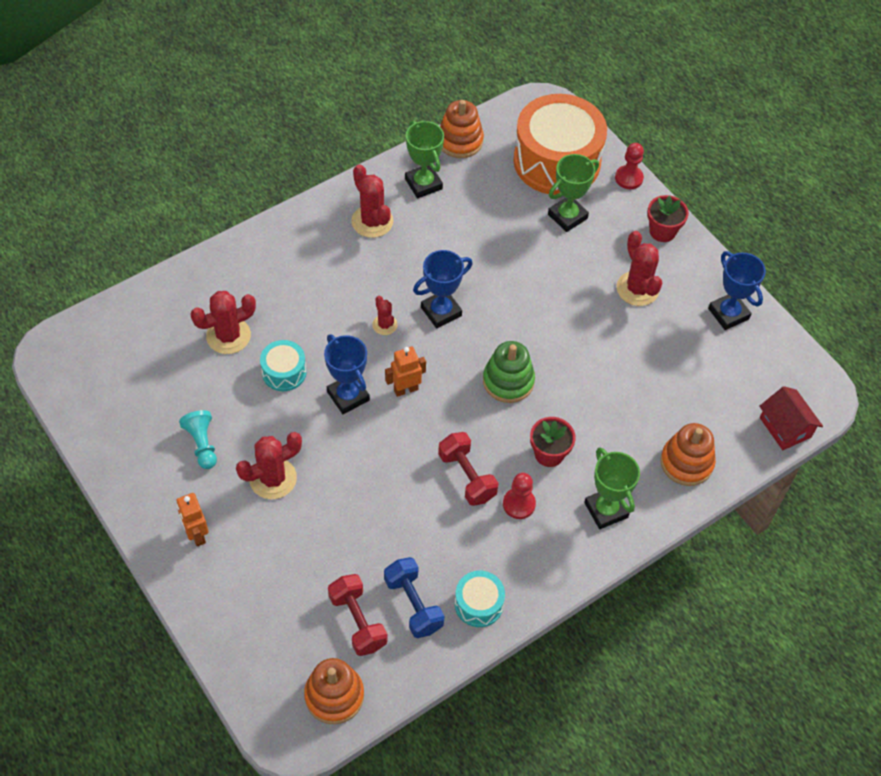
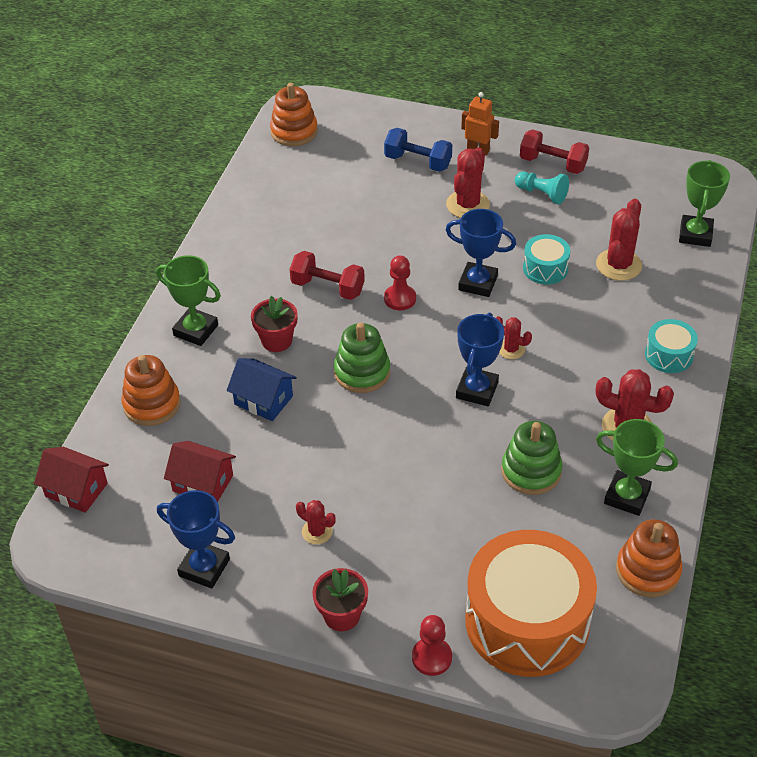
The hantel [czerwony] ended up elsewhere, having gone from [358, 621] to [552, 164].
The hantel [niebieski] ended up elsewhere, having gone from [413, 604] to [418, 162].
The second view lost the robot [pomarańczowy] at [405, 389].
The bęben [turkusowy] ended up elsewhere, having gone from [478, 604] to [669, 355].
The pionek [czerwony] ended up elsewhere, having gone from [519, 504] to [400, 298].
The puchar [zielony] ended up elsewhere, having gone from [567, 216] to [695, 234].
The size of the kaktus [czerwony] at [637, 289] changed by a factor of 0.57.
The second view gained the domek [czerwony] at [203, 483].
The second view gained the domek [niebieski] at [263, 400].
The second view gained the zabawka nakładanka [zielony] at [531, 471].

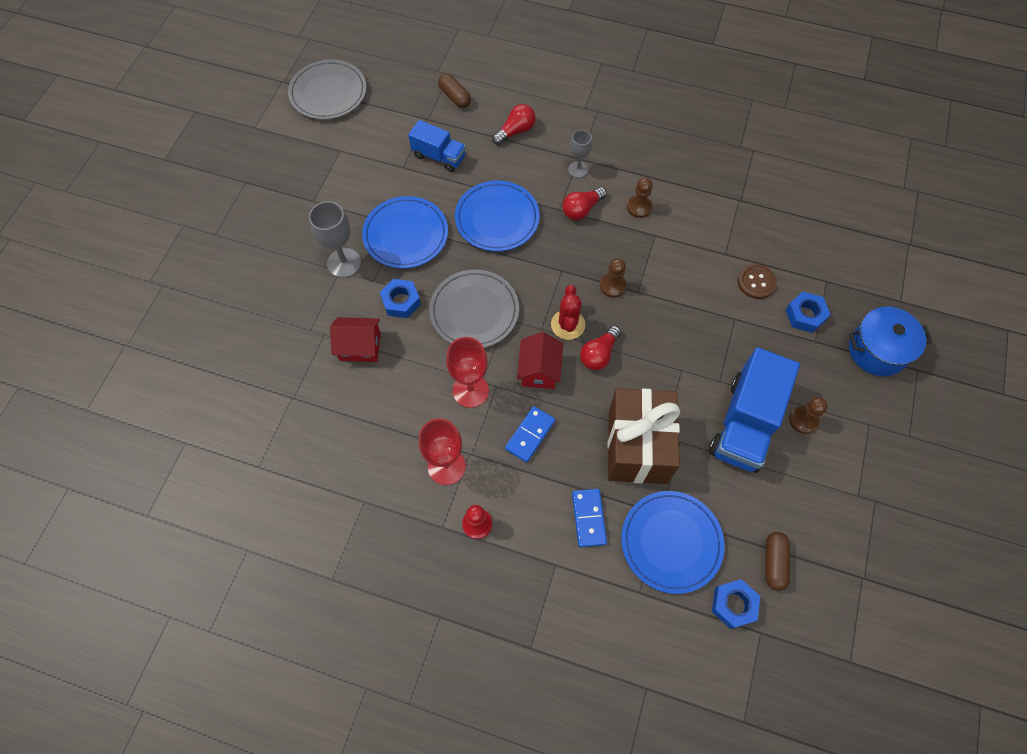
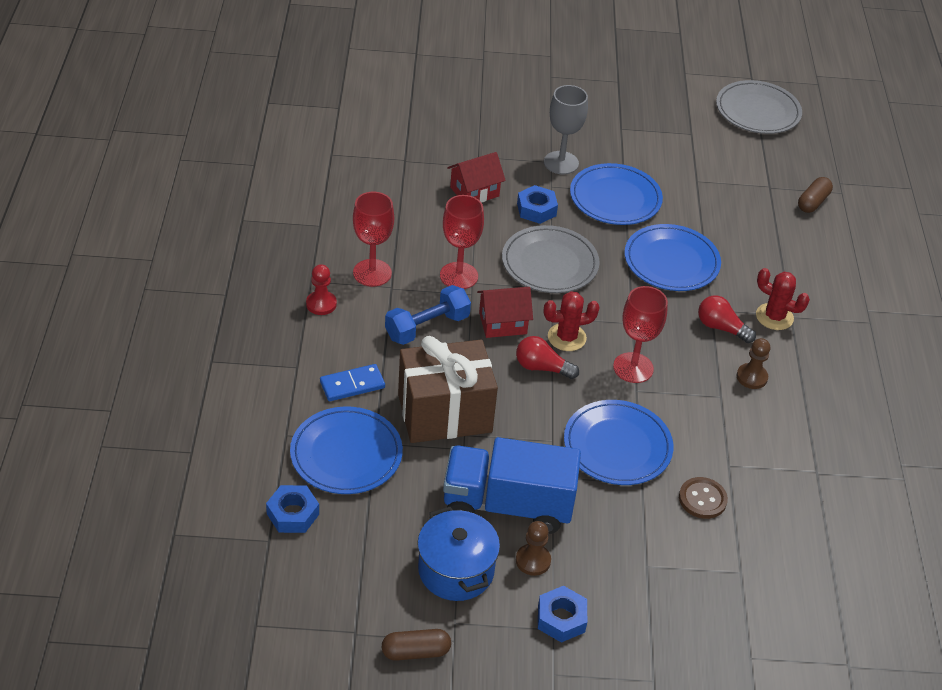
The domek [czerwony] at [360, 346] ended up facing another way, 75 degrees clockwise from before.
The second view lost the ciężarówka [niebieski] at [439, 156].
The second view lost the żarówka [czerwony] at [515, 131].
Where the kostka domina [niebieski] stood at [530, 435], the hantel [niebieski] came to stand at [427, 327].
Where the kielich [szary] stood at [578, 169], the kaktus [czerwony] came to stand at [774, 317].
Where the pionek [brązowy] stood at [613, 286], the kielich [czerwony] came to stand at [633, 368].
The kapsułka [brązowy] ended up elsewhere, having gone from [774, 562] to [415, 652].
The nakrętka [niebieski] ended up elsewhere, having gone from [805, 315] to [561, 618].
The garnek [niebieski] ended up elsewhere, having gone from [877, 350] to [456, 570].
The second view gained the talerz [niebieski] at [617, 446].

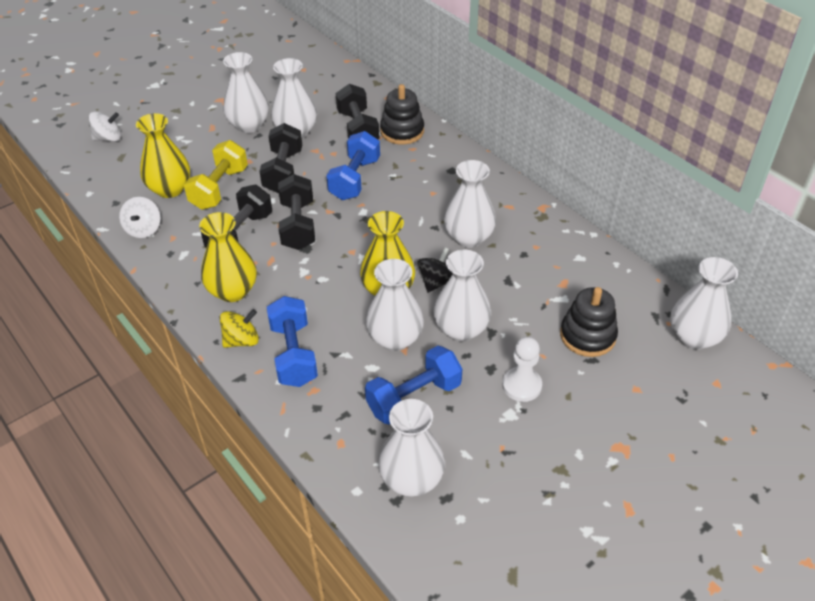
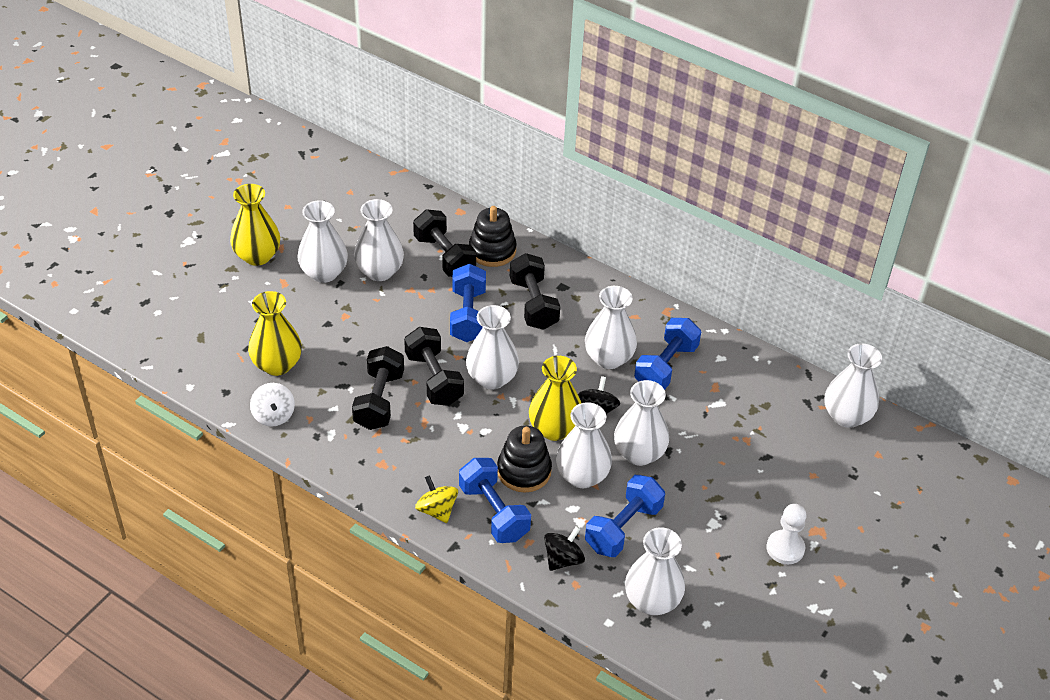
The second view lost the bączek [biały] at [108, 138].
The second view lost the hantel [żółty] at [219, 188].
The wazon [żółty] ended up elsewhere, having gone from [233, 291] to [257, 256].
The bączek [żółty] at [241, 340] ended up facing another way, 75 degrees counterclockwise from before.
The hantel [czarny] ended up elsewhere, having gone from [283, 171] to [533, 304].
The pionek [biały] ended up elsewhere, having gone from [521, 385] to [785, 548].
The zabawka nakładanka [czarny] ended up elsewhere, having gone from [587, 336] to [524, 471].
The second view gained the wazon [biały] at [492, 378].
The second view gained the bączek [czarny] at [563, 559].
The second view gained the hantel [niebieski] at [665, 366].

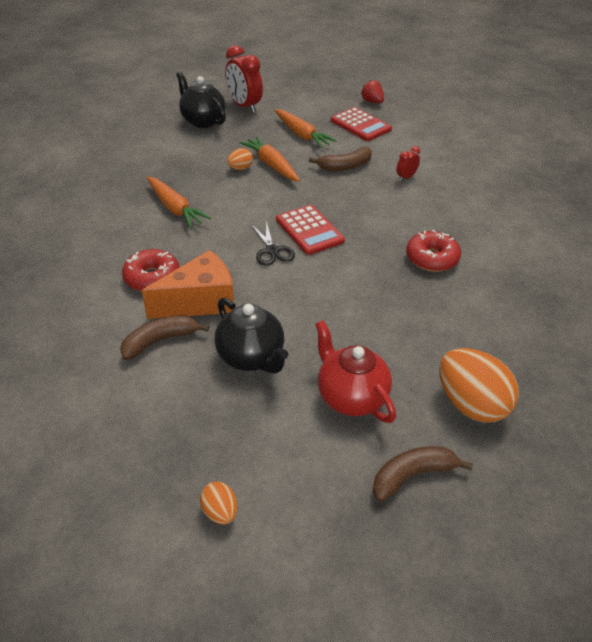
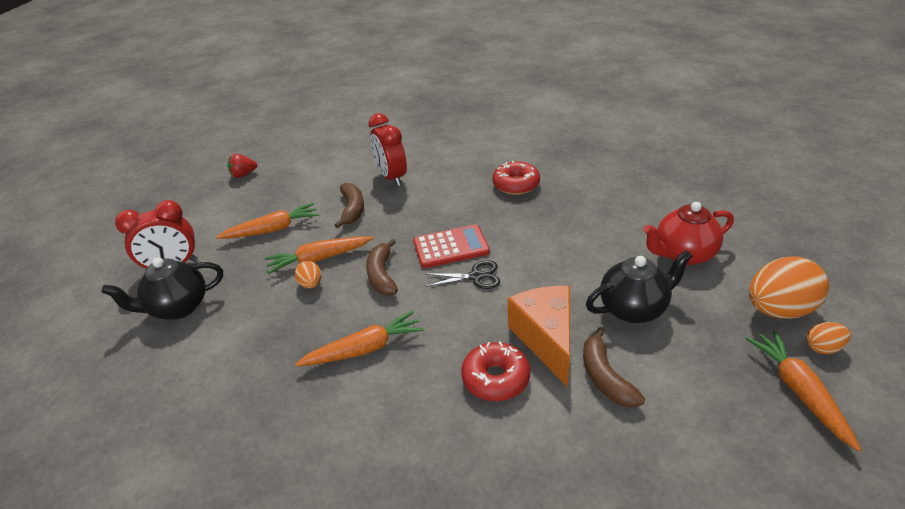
The second view lost the kalkulator [czerwony] at [360, 125].
The banan [brązowy] ended up elsewhere, having gone from [412, 475] to [382, 275].
The size of the budzik [czerwony] at [406, 177] changed by a factor of 2.03.
The jajko [pomarańczowy] ended up elsewhere, having gone from [471, 404] to [778, 310].
The second view gained the marchewka [pomarańczowy] at [799, 391].

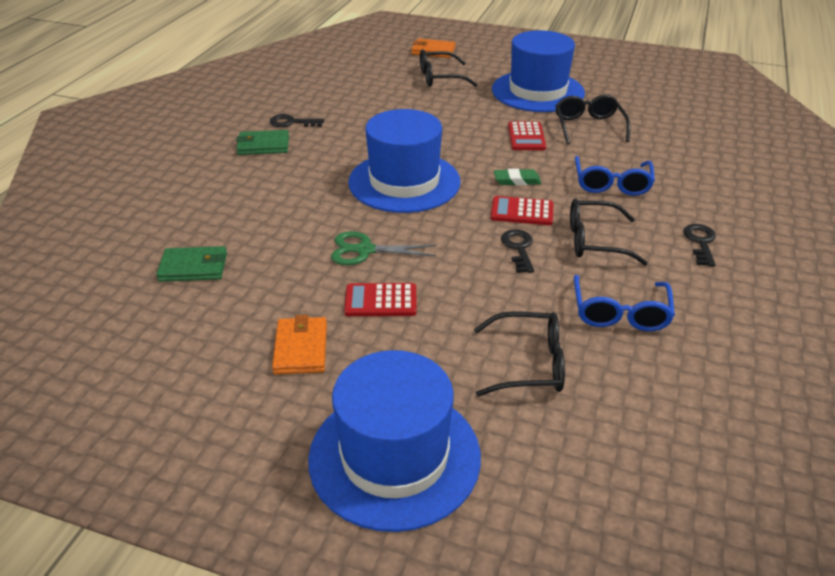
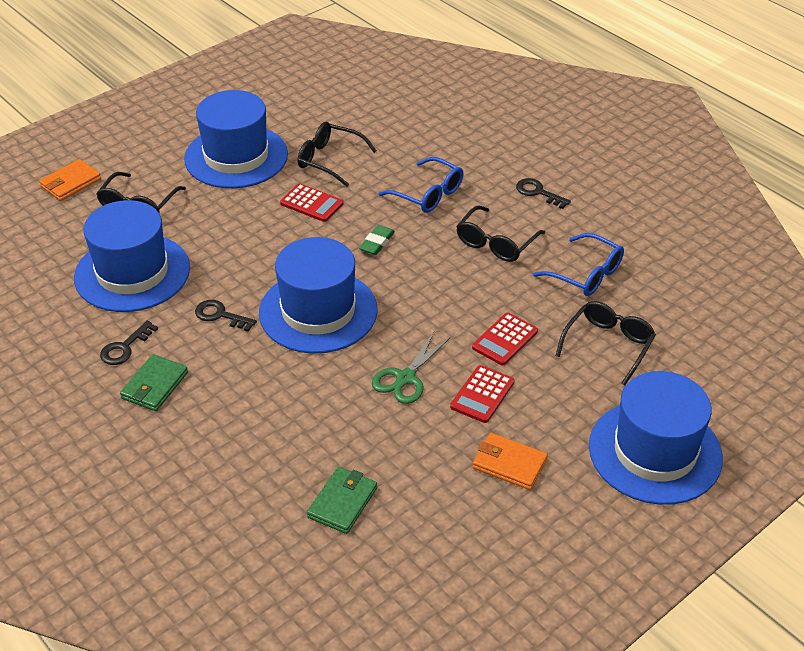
The kalkulator [czerwony] ended up elsewhere, having gone from [522, 212] to [504, 339].
The klucz [czarny] ended up elsewhere, having gone from [518, 248] to [220, 315].
The second view gained the kapelusz [niebieski] at [132, 273].

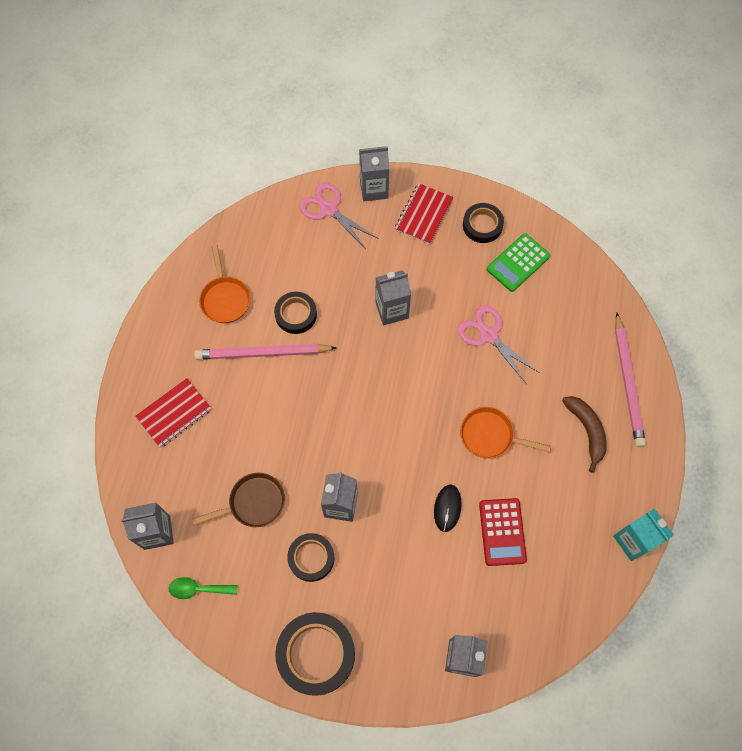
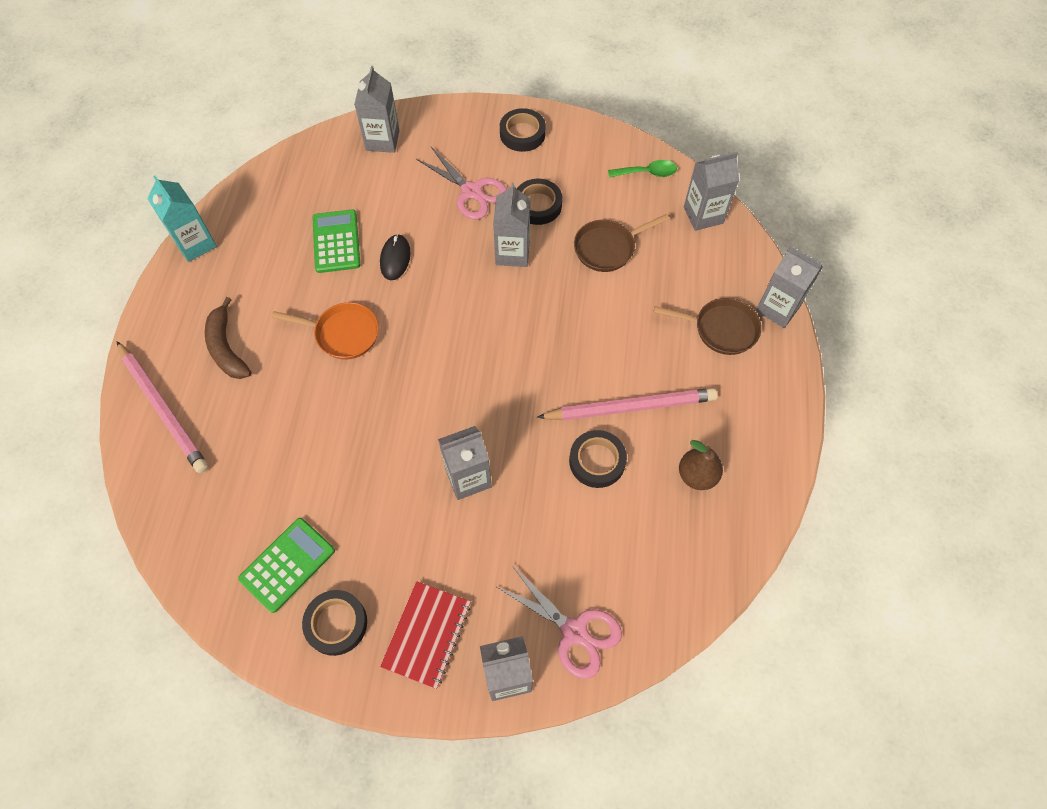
Where the zeszyt [czerwony] stood at [174, 413], the patelnia [brązowy] came to stand at [721, 329].
Where the patelnia [pomarańczowy] stood at [225, 299], the gruszka [brązowy] came to stand at [697, 475].
The size of the taśma klejąca [czarny] at [316, 654] changed by a factor of 0.62.
The nożyczki [różowy] ended up elsewhere, having gone from [488, 335] to [472, 191].
What was the kalkulator [czerwony] at [502, 532] turned into the kalkulator [zielony] at [336, 241].
The ołówek [różowy] at [628, 382] ended up facing another way, 150 degrees clockwise from before.
The second view gained the karton mleka [szary] at [778, 308].

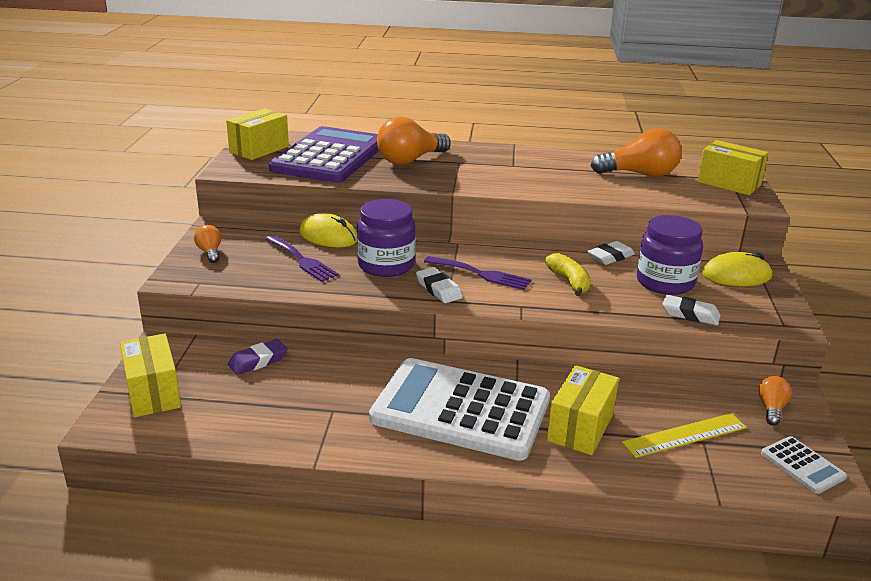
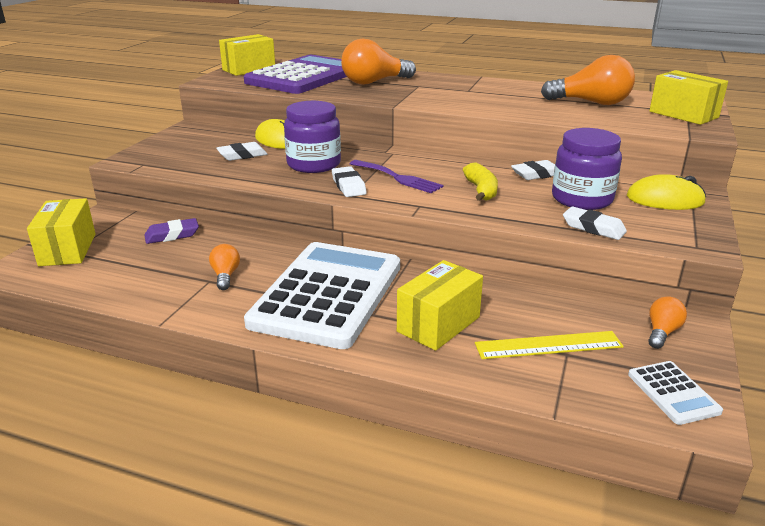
The żarówka [pomarańczowy] ended up elsewhere, having gone from [210, 252] to [225, 276].
Where the widelec [fioletowy] stood at [302, 260], the gumka do mazania [biały] came to stand at [242, 155].
The kalkulator [biały] at [460, 410] ended up facing another way, 75 degrees clockwise from before.

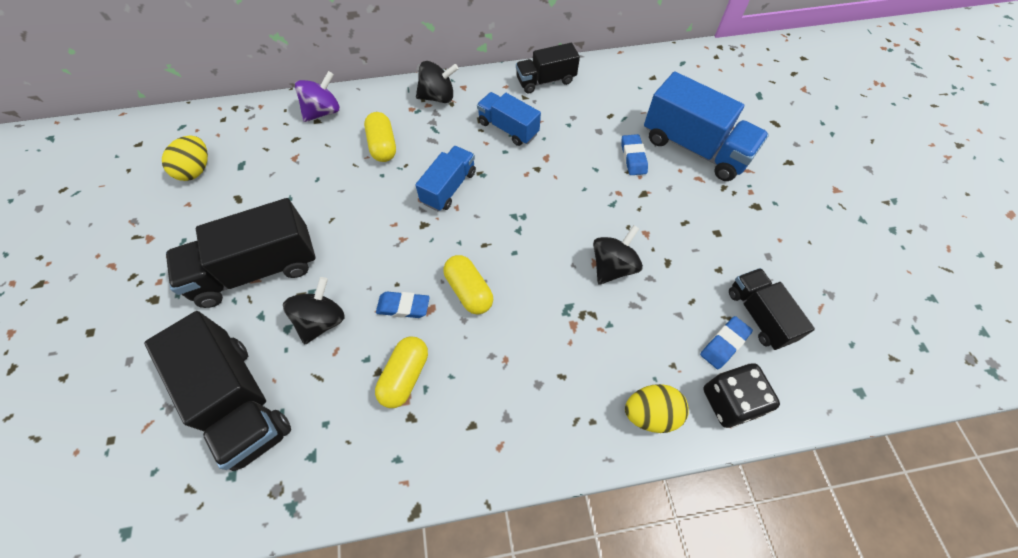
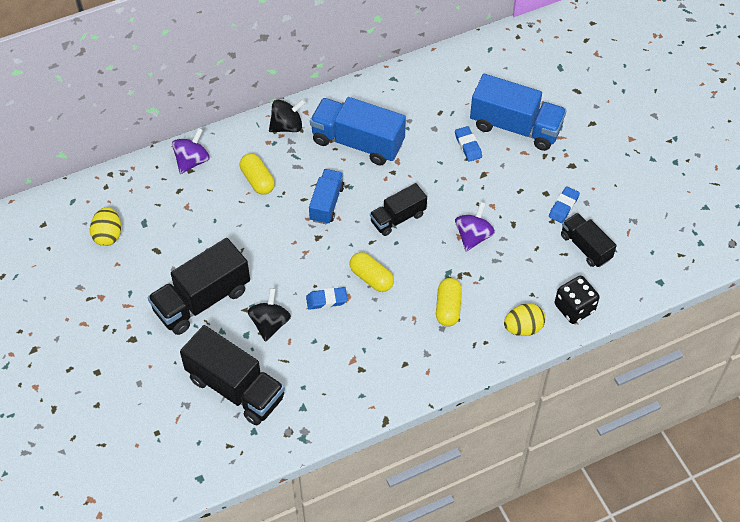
The kapsułka [żółty] ended up elsewhere, having gone from [405, 376] to [448, 308].
The size of the ciężarówka [niebieski] at [508, 128] changed by a factor of 1.67.
The ciężarówka [czarny] ended up elsewhere, having gone from [545, 80] to [398, 218].
What was the bączek [czarny] at [613, 266] turned into the bączek [fioletowy] at [473, 236].
The gumka do mazania [niebieski] ended up elsewhere, having gone from [724, 344] to [563, 207].

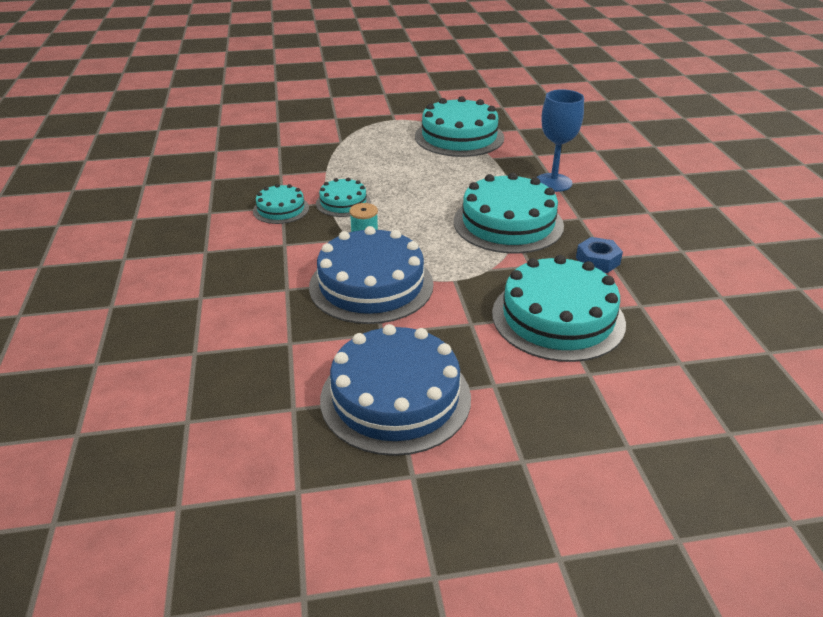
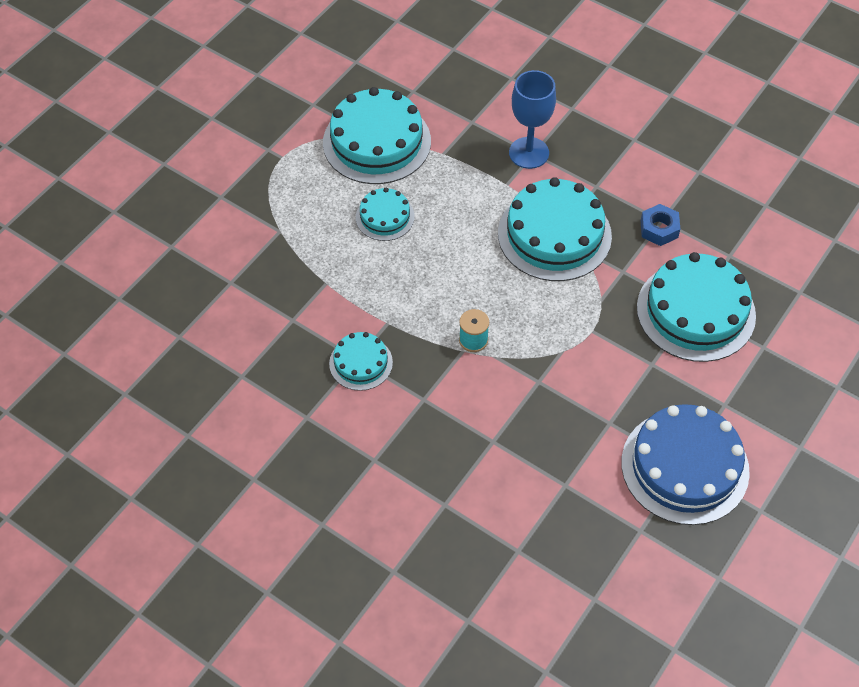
The second view lost the tort [niebieski] at [371, 285].
The tort [turkusowy] ended up elsewhere, having gone from [343, 203] to [385, 217].

